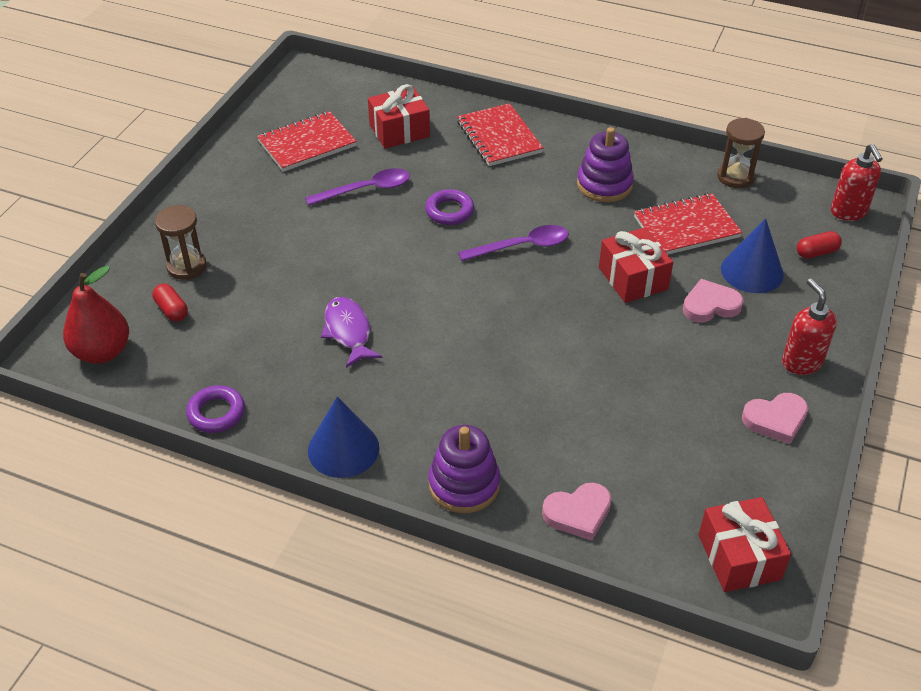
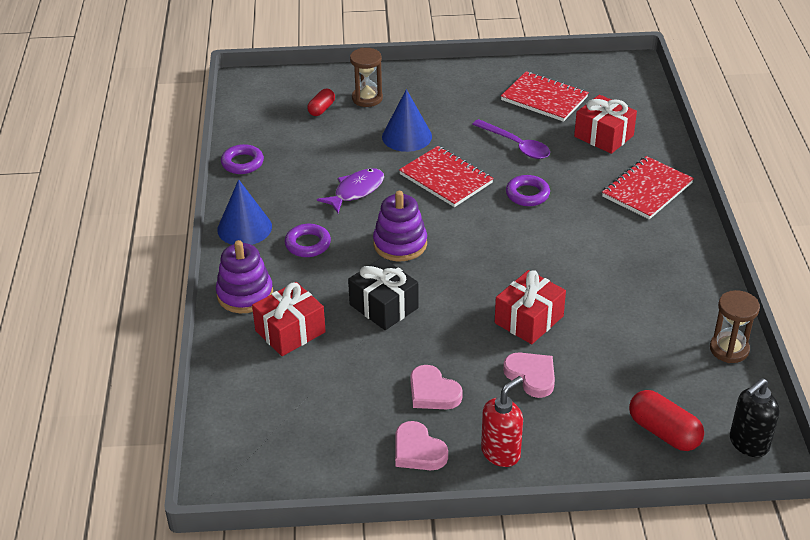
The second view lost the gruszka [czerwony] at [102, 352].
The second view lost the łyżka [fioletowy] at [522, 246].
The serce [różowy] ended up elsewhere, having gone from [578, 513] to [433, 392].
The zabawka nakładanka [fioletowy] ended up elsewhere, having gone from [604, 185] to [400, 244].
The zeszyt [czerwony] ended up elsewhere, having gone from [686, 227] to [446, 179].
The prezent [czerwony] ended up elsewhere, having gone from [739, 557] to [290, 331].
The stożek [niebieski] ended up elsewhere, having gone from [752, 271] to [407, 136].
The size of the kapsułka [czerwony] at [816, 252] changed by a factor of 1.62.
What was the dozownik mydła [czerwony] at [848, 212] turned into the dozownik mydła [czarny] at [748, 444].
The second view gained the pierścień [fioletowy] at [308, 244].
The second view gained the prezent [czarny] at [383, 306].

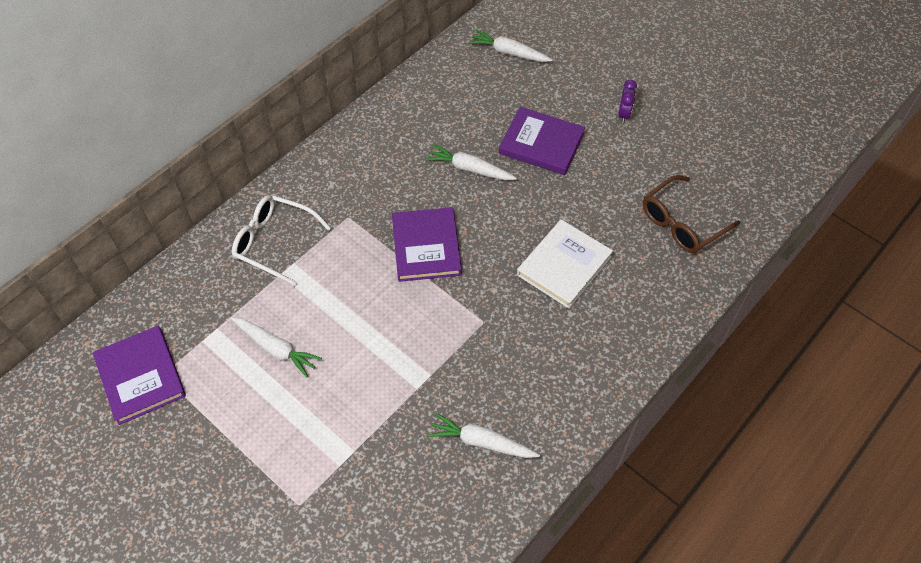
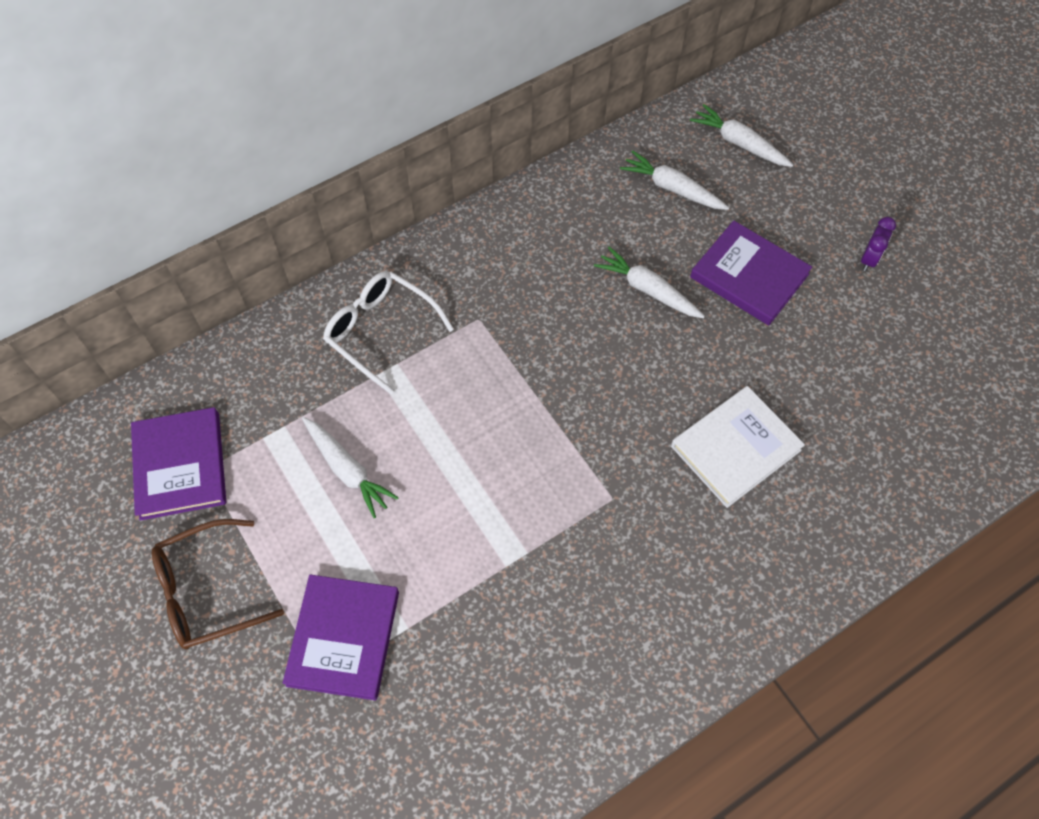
The książka [fioletowy] ended up elsewhere, having gone from [426, 247] to [343, 638].
The marchewka [biały] ended up elsewhere, having gone from [481, 442] to [672, 188].
The okulary [brązowy] ended up elsewhere, having gone from [682, 222] to [208, 591].

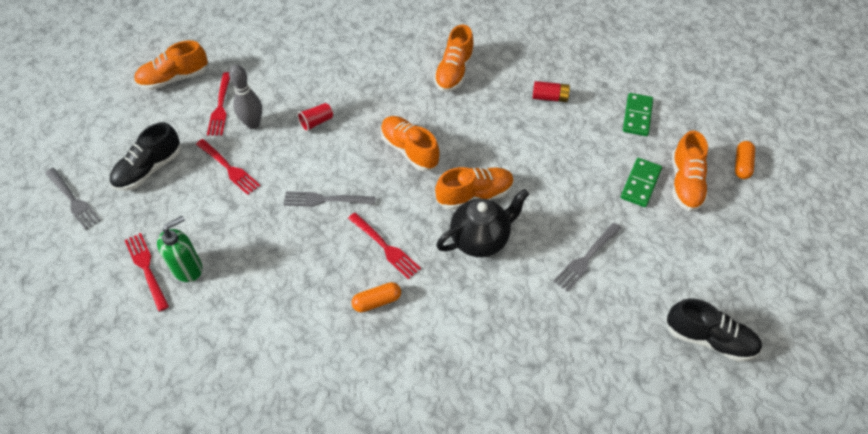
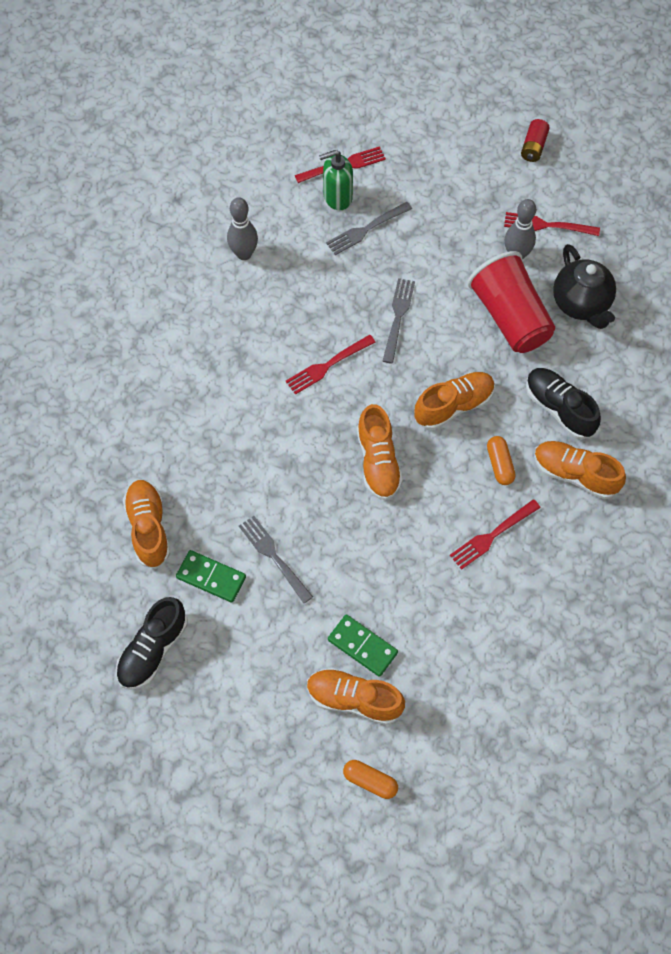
The widelec [szary] ended up elsewhere, having gone from [73, 200] to [366, 229].
The but [czarny] ended up elsewhere, having gone from [149, 169] to [559, 408].
The but [pomarańczowy] ended up elsewhere, having gone from [174, 79] to [148, 528].
The dozownik mydła [zielony] at [187, 268] ended up facing another way, 105 degrees clockwise from before.
The widelec [czerwony] ended up elsewhere, having gone from [229, 168] to [492, 536].
The size of the szklanka [czerwony] at [316, 122] changed by a factor of 2.44.
The kapsułka [pomarańczowy] ended up elsewhere, having gone from [377, 301] to [499, 464].
The imbryk [czarny] ended up elsewhere, having gone from [480, 239] to [581, 304].
The bateria [czerwony] ended up elsewhere, having gone from [550, 97] to [533, 147].
The kostka domina [zielony] ended up elsewhere, having gone from [637, 116] to [211, 577].
The second view gained the kręgiel [szary] at [244, 254].

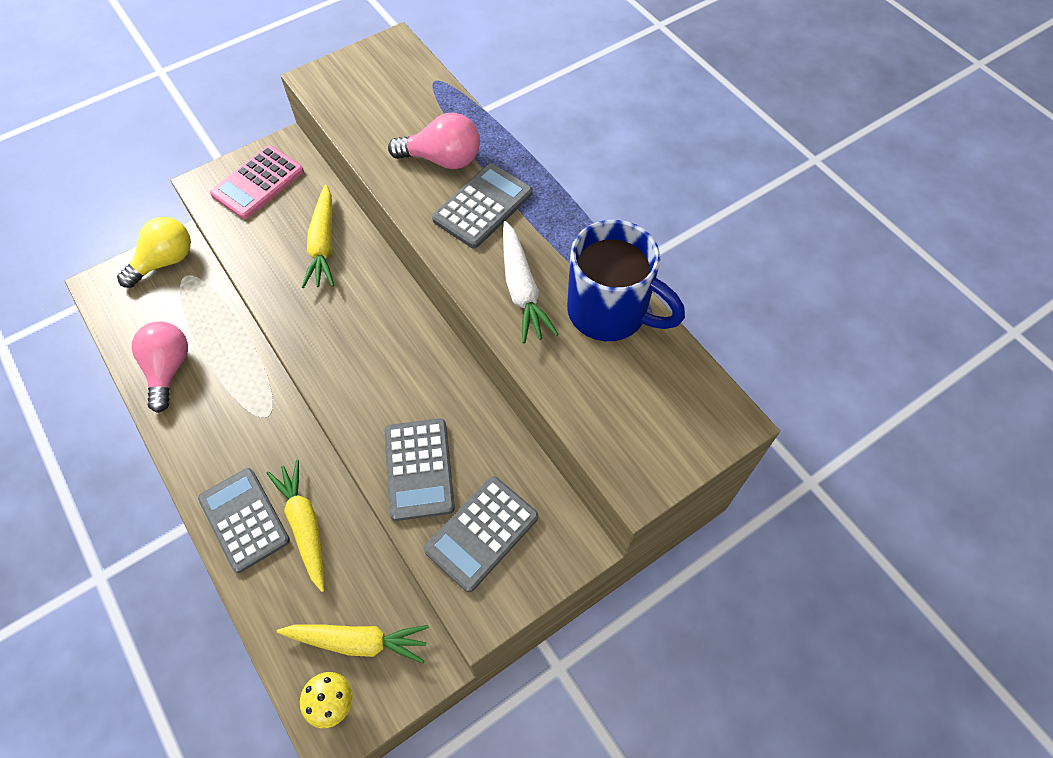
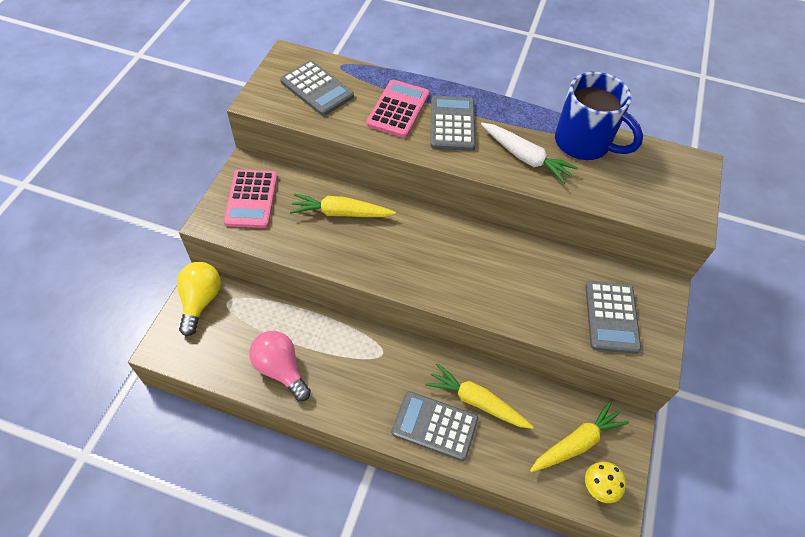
The marchewka [żółty] at [323, 244] ended up facing another way, 135 degrees clockwise from before.
The kalkulator [szary] ended up elsewhere, having gone from [419, 469] to [317, 89].
Where the żarówka [różowy] stood at [443, 159], the kalkulator [różowy] came to stand at [398, 109].
The kubek [niebieski] at [610, 312] ended up facing another way, 45 degrees clockwise from before.

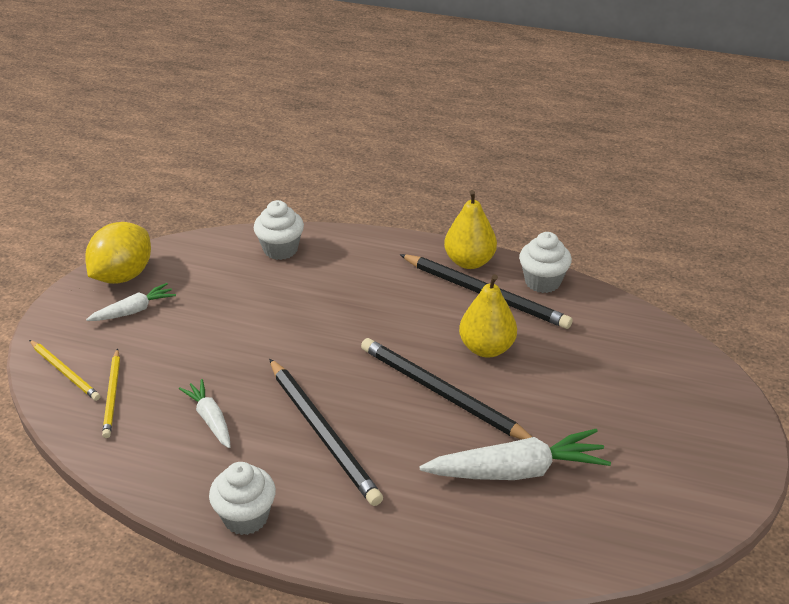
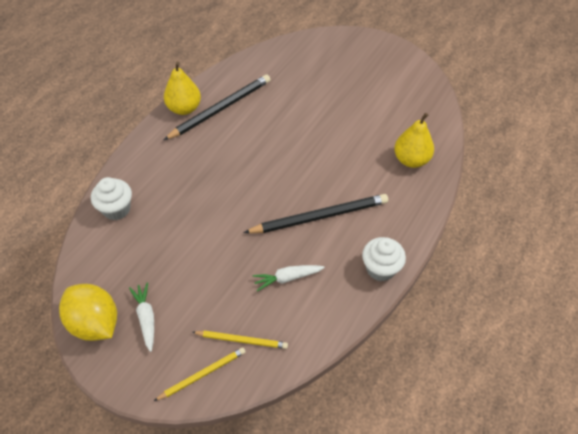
The second view lost the ołówek [czarny] at [441, 393].
The second view lost the marchewka [biały] at [517, 471].
The gruszka [żółty] ended up elsewhere, having gone from [486, 348] to [411, 160].
The second view lost the muffinka [biały] at [542, 282].

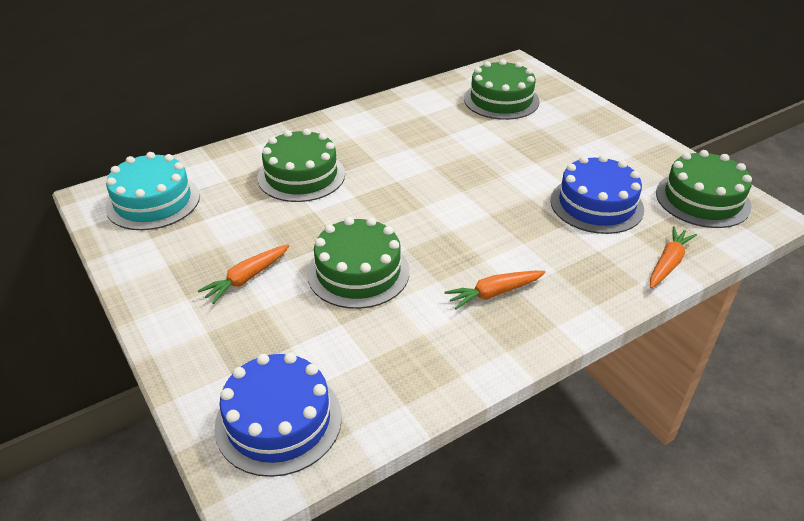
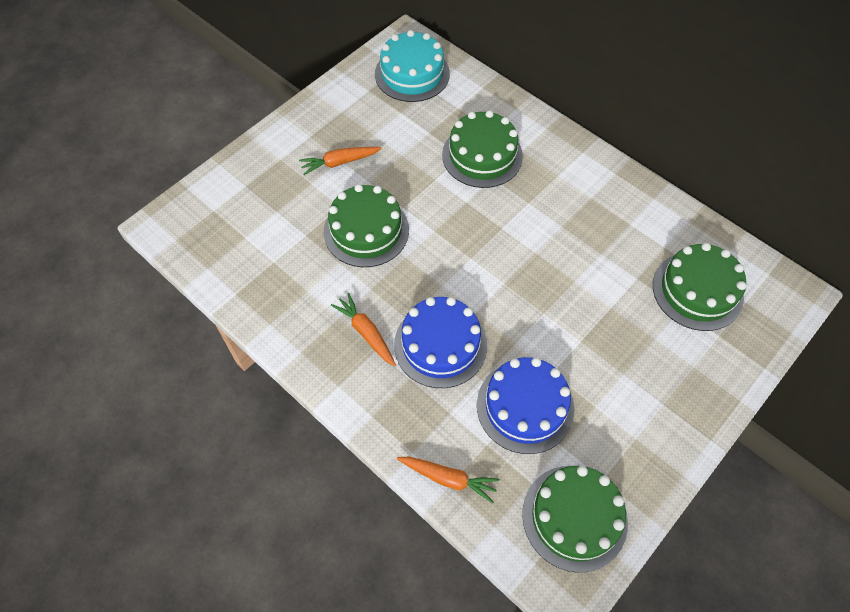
The marchewka [pomarańczowy] at [246, 278] ended up facing another way, 45 degrees counterclockwise from before.
The tort [niebieski] ended up elsewhere, having gone from [278, 421] to [440, 345].

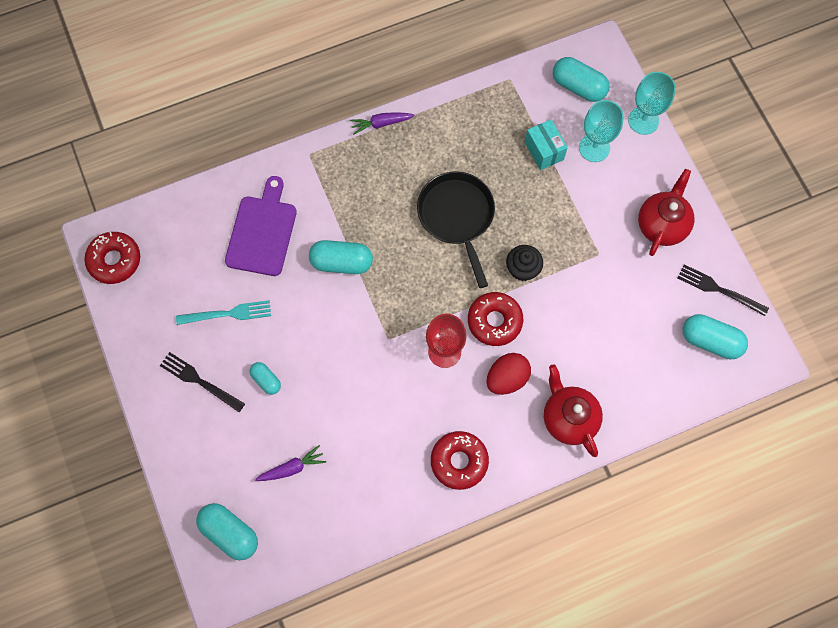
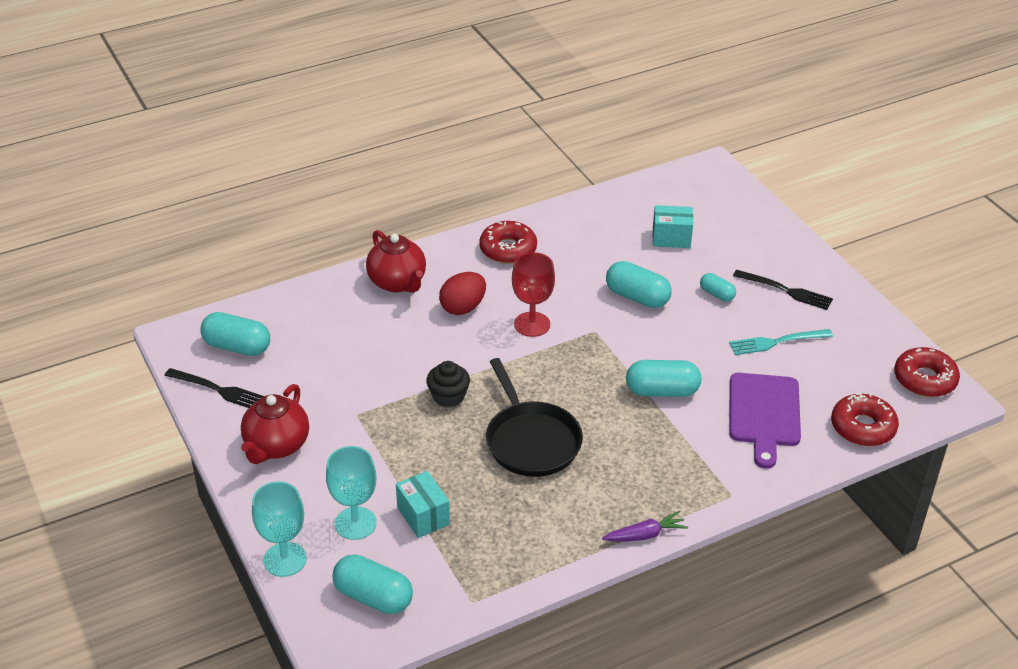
The kapsułka [turkusowy] ended up elsewhere, having gone from [230, 533] to [637, 297].
Where the marchewka [fioletowy] stood at [292, 468], the pudełko [turkusowy] came to stand at [671, 238].
The donut [czerwony] ended up elsewhere, having gone from [494, 321] to [863, 427].

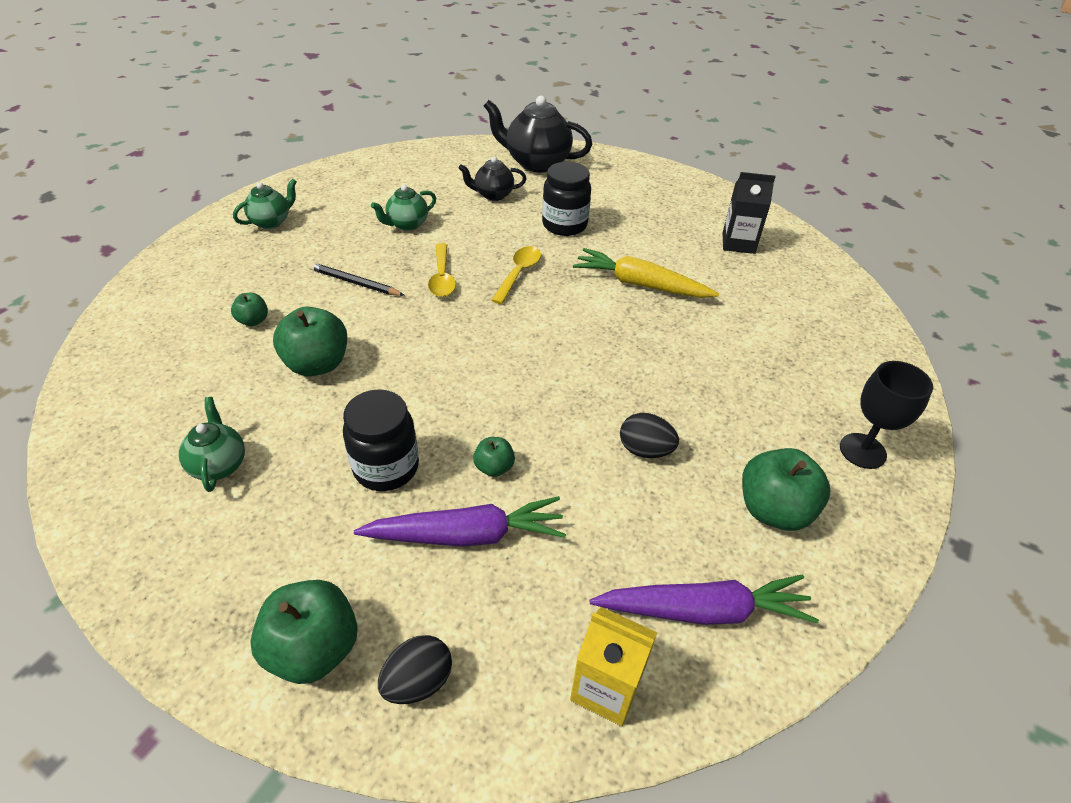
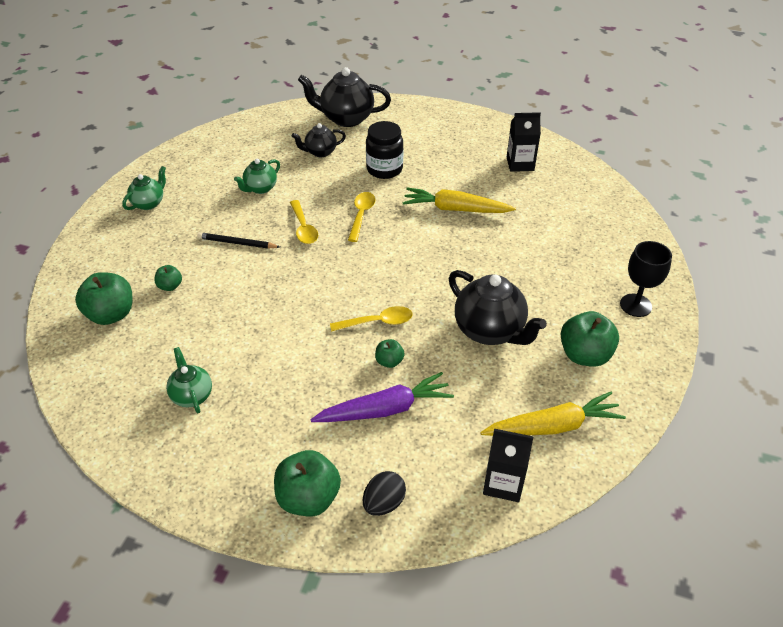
The jabłko [zielony] ended up elsewhere, having gone from [317, 364] to [111, 314].
The second view lost the słoik [czarny] at [386, 467].
What was the karton mleka [żółty] at [606, 688] turned into the karton mleka [czarny] at [503, 483].
What was the marchewka [fioletowy] at [703, 610] turned into the marchewka [żółty] at [553, 426].
Where the jajko [czarny] stood at [645, 450], the imbryk [czarny] came to stand at [490, 331].
The second view gained the łyżka [żółty] at [377, 322].

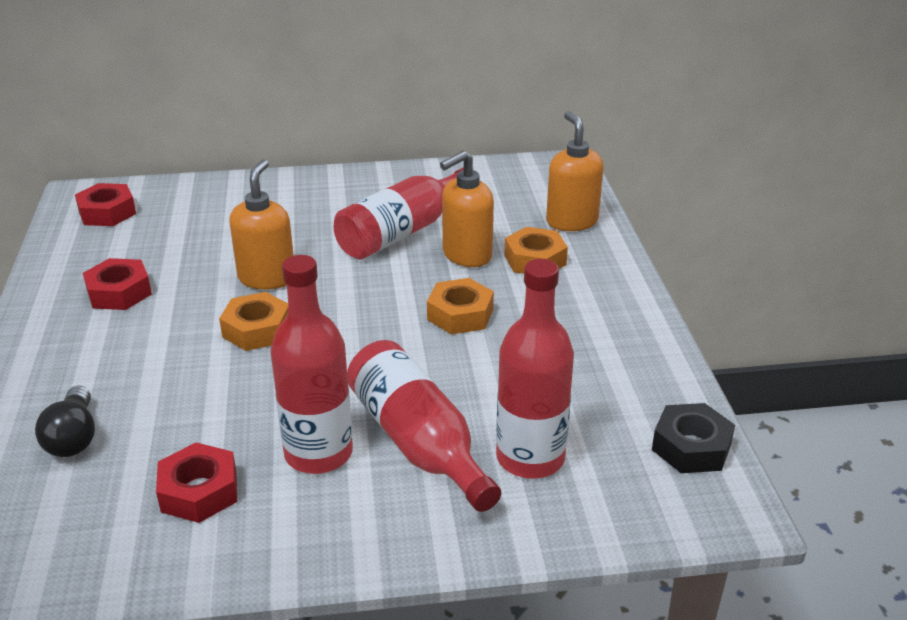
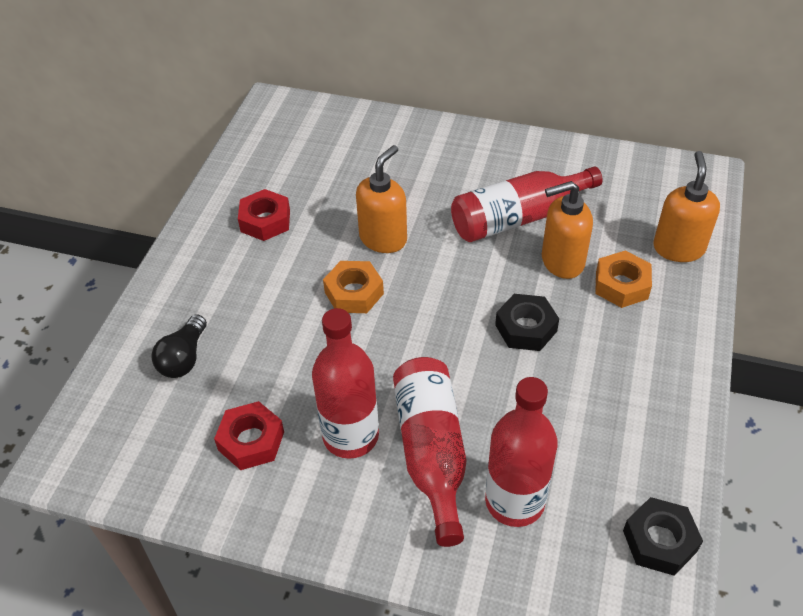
The second view lost the nakrętka [czerwony] at [107, 212].
What was the nakrętka [pomarańczowy] at [460, 314] turned into the nakrętka [czarny] at [526, 328].

